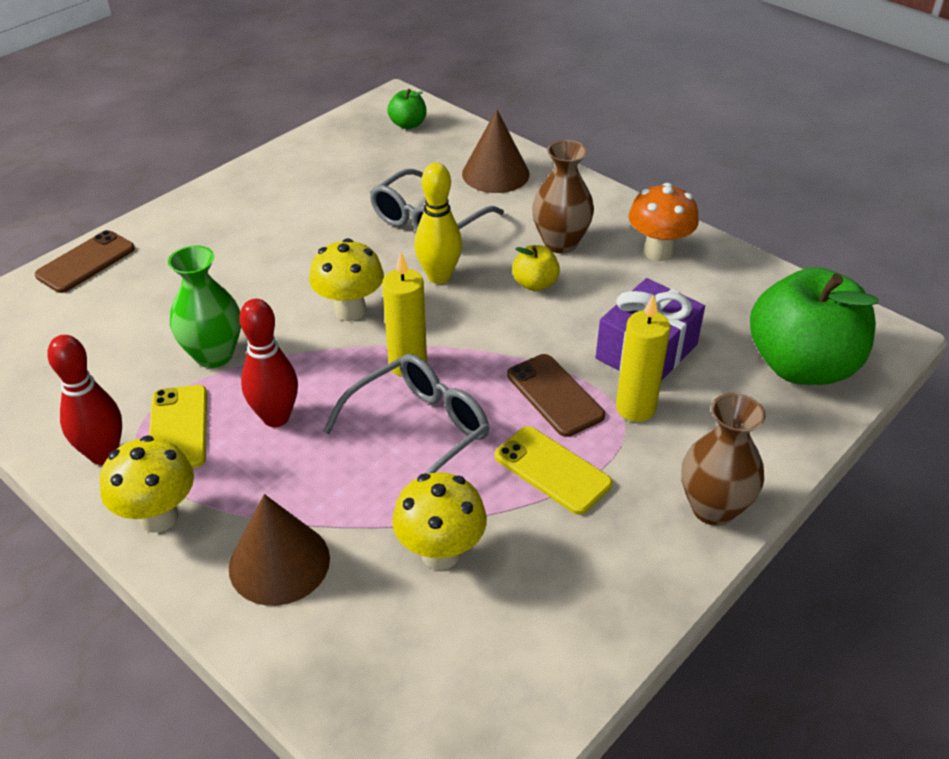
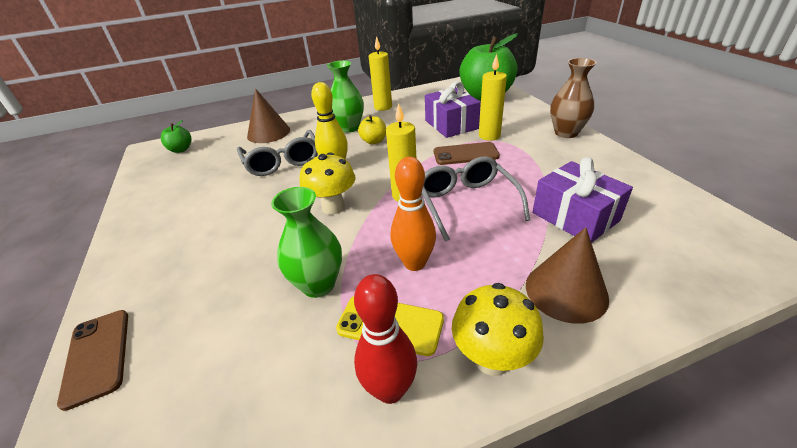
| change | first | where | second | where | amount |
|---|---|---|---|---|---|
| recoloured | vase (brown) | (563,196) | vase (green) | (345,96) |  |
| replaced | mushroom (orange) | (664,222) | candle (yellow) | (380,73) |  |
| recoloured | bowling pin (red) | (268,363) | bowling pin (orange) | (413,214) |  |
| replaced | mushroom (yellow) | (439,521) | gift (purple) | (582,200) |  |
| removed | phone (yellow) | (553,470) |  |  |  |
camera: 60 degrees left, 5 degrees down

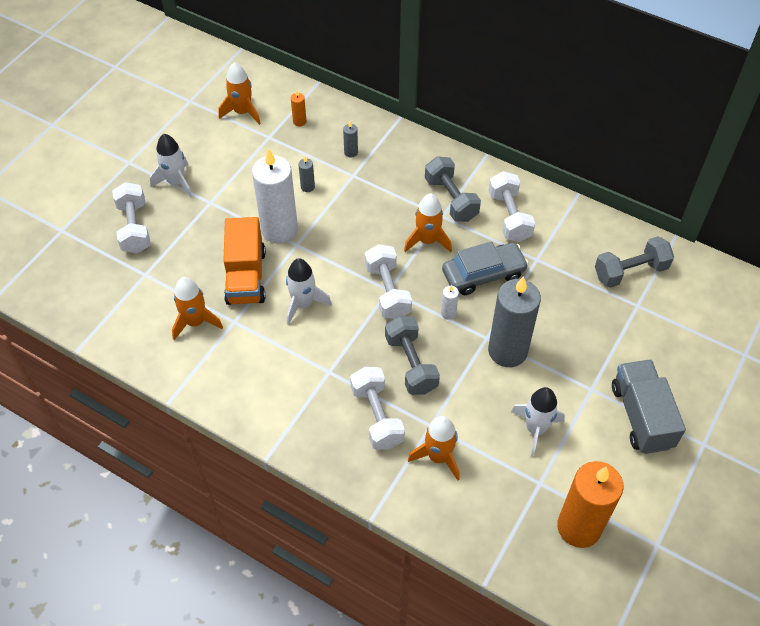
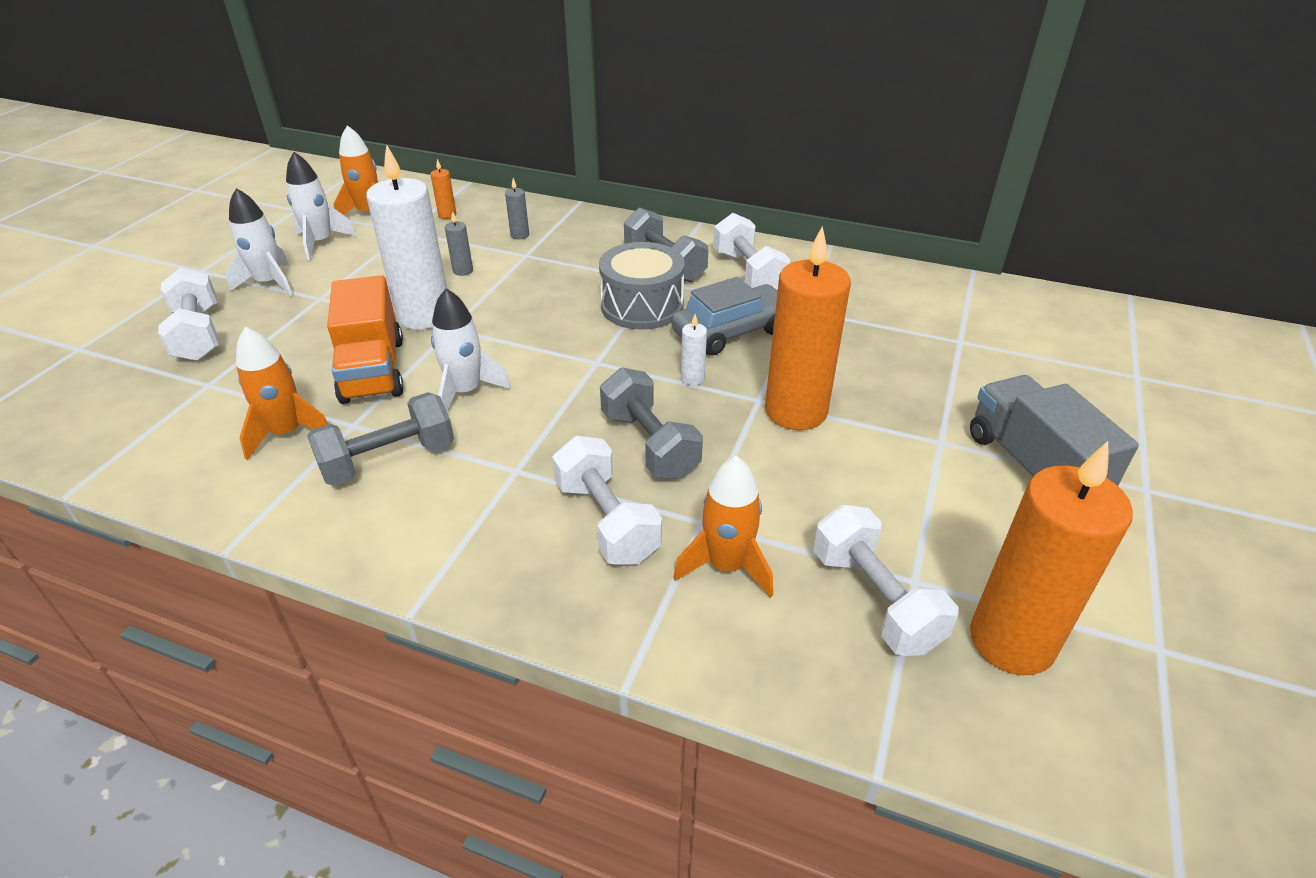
| change | first | where | second | where | amount |
|---|---|---|---|---|---|
| moved | rocket (white) | (538,422) |  | (321,206) |  |
| moved | dumbbell (grey) | (634,262) |  | (380,439) |  |
| replaced | rocket (orange) | (428,222) | drum (grey) | (642,286) |  |
| recoloured | candle (grey) | (514,321) | candle (orange) | (808,328) |  |
| moved | dumbbell (white) | (388,281) |  | (885,580) |  |
camera: 10 degrees left, 15 degrees down

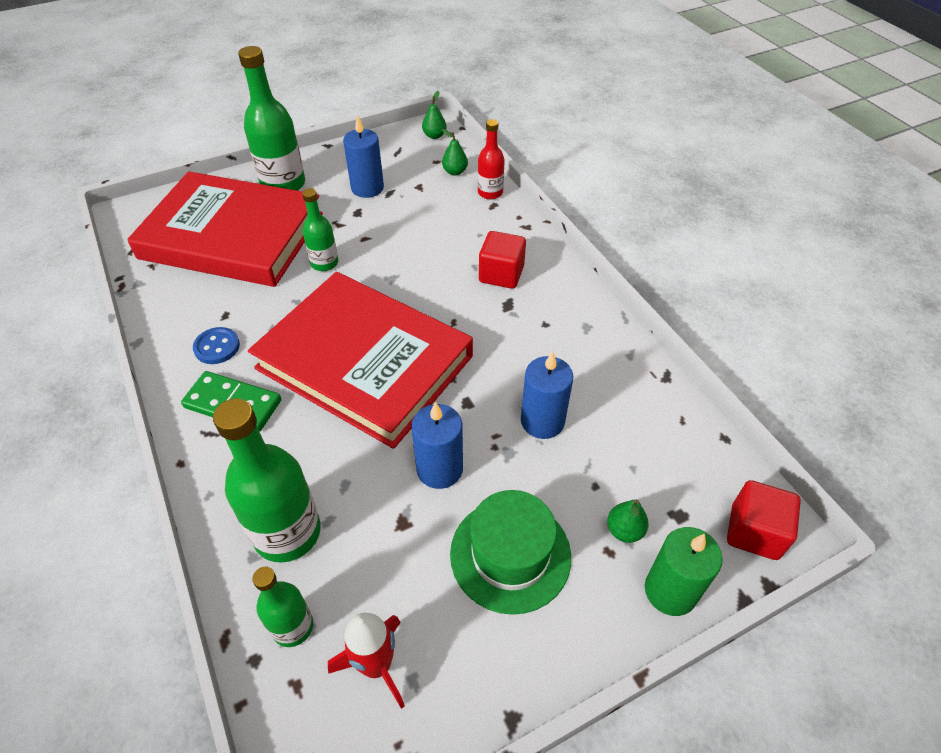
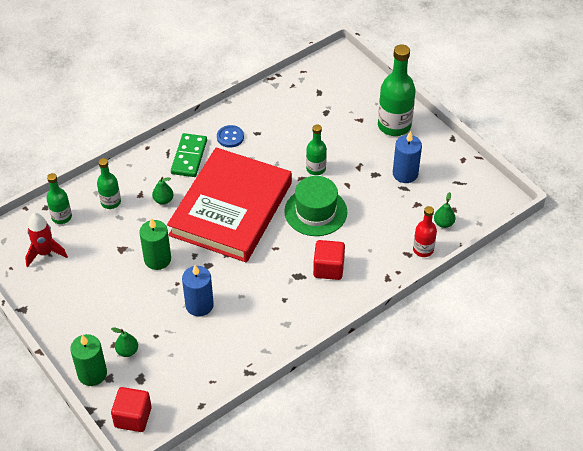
| change | first | where | second | where | amount |
|---|---|---|---|---|---|
| resized | bottle (green) | (267,481) |  | (109,183) | x0.57 |
| recoloured | candle (blue) | (437,445) | candle (green) | (155,244) |  |
| moved | pear (green) | (434,115) |  | (162,191) |  |
| moved | hat (green) | (510,552) |  | (315,206) |  |
| removed | book (red) | (225,229) |  |  |  |
camera: 80 degrees right, 0 degrees up

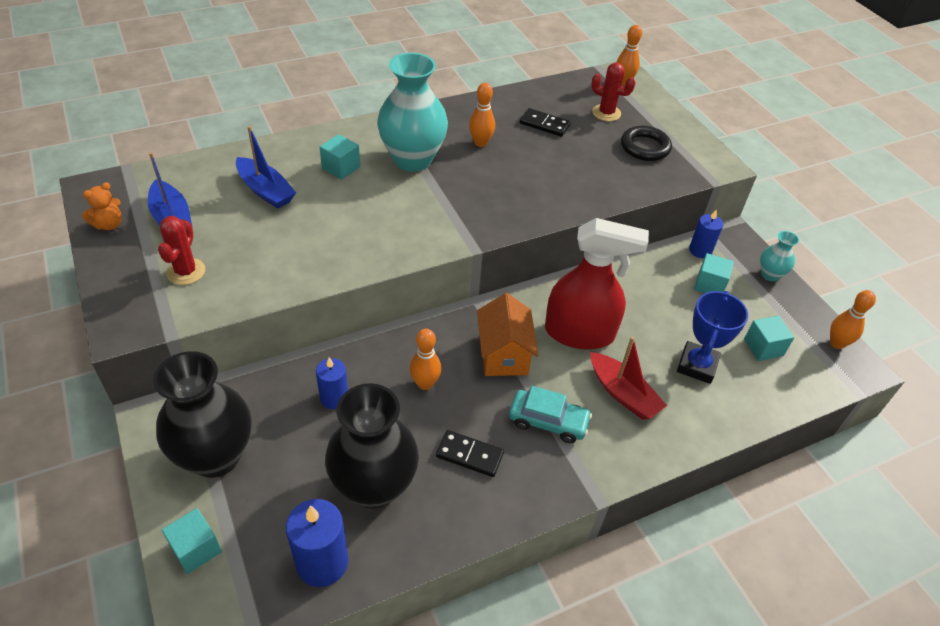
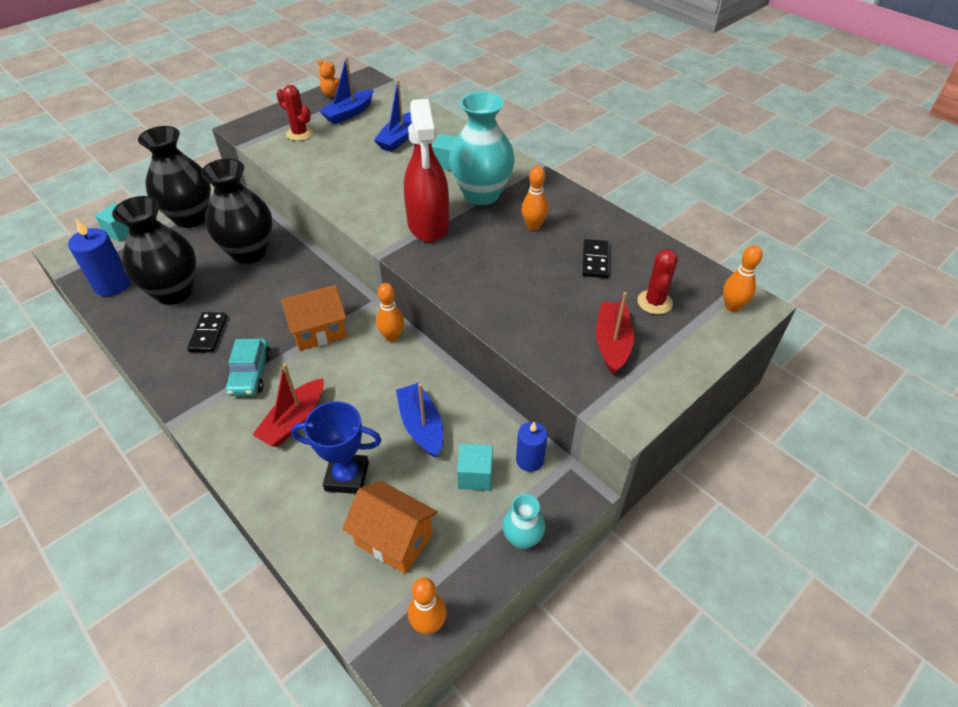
| change | first | where | second | where | amount |
|---|---|---|---|---|---|
| replaced | candle (blue) | (332,383) | vase (black) | (236,211) |  |
| turned | cactus (red) | (181,250) |  | (294,113) | 45 degrees clockwise |
| replaced | cube (turquoise) | (769,338) | house (orange) | (390,527) |  |
| moved | bowling pin (orange) | (425,359) |  | (390,312) |  |
| added |  |  | boat (blue) | (419,420) |  |
| moved | spray bottle (red) | (597,283) |  | (426,170) |  |
| replaced | ring (black) | (646,143) | boat (red) | (615,333) |  |
camera: 75 degrees right, 0 degrees up

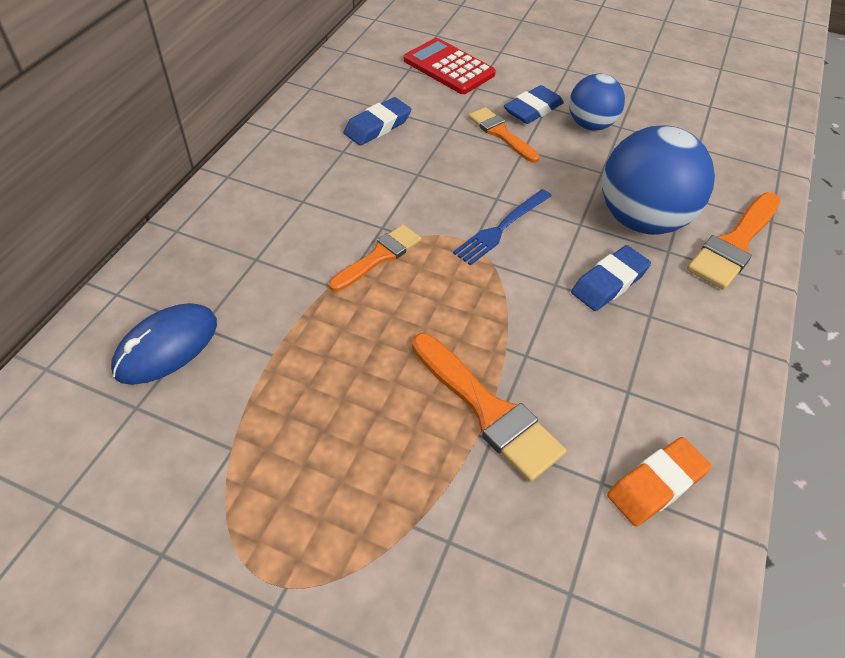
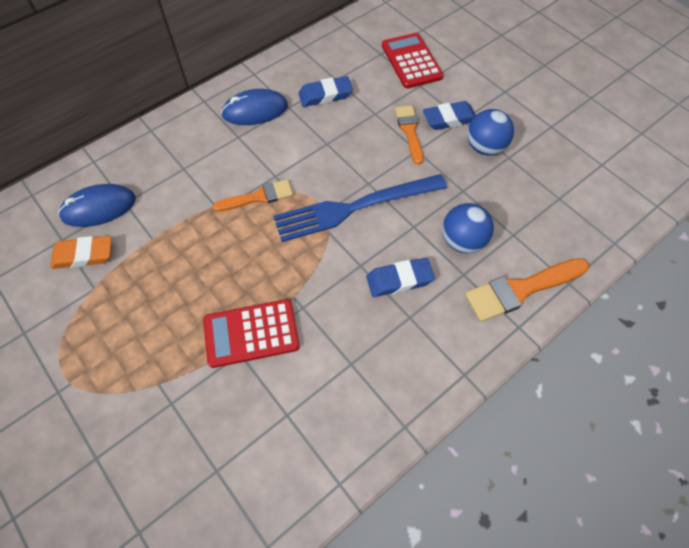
| change | first | where | second | where | amount |
|---|---|---|---|---|---|
| moved | eraser (orange) | (659,481) |  | (81,252) |  |
| replaced | brush (orange) | (489,407) | calculator (red) | (251,333) |  |
| added |  |  | mouse (blue) | (254,107) |  |
| resized | fork (blue) | (502,227) |  | (360,208) | x1.73 |
| resized | ball (blue) | (658,180) |  | (468,228) | x0.59 |
camera: 30 degrees right, 10 degrees up

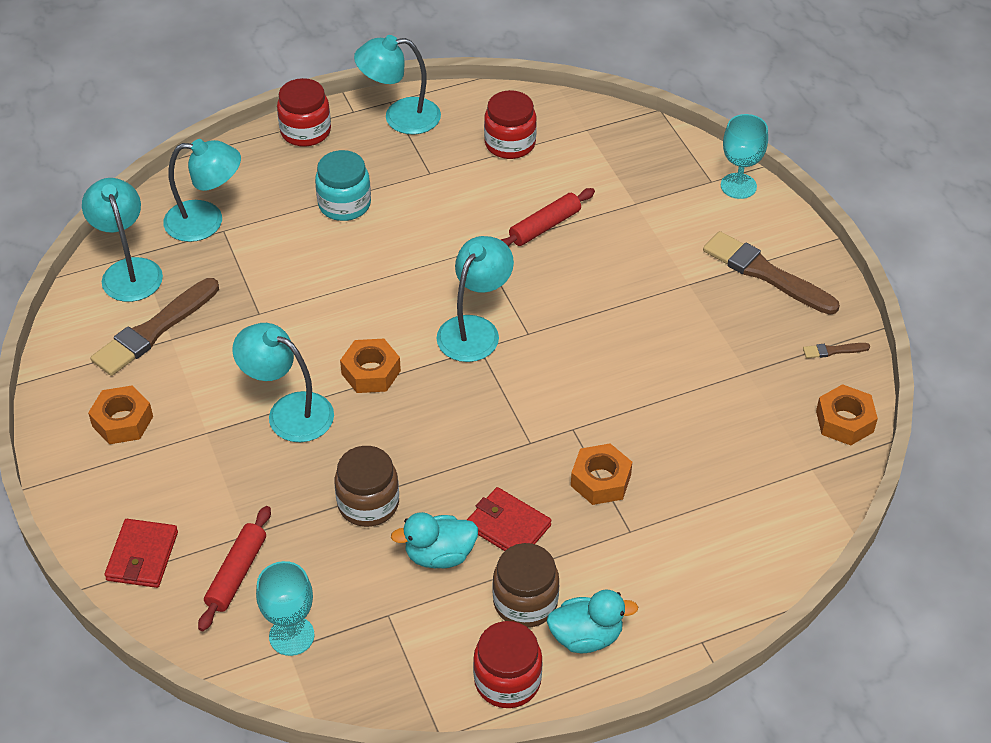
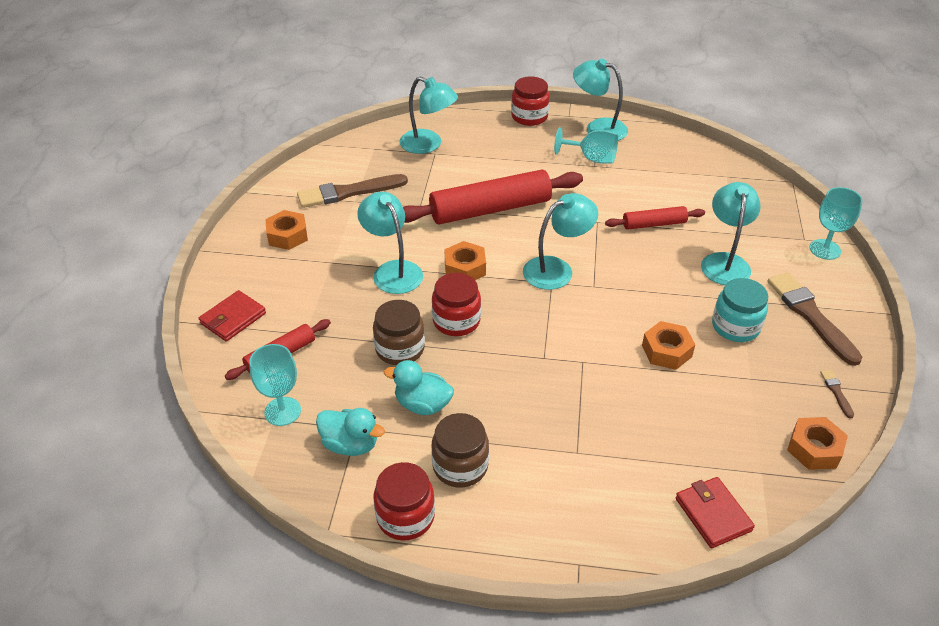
| change | first | where | second | where | amount |
|---|---|---|---|---|---|
| moved | duck (turquoise) | (592,621) |  | (350,432) |  |
| added |  |  | rolling pin (red) | (493,197) |  |
| moved | jar (red) | (510,124) |  | (456,304) |  |
| added |  |  | goblet (turquoise) | (586,145) |  |
| moved | nut (orange) | (601,474) |  | (669,345) |  |
| moved | wallet (red) | (509,519) |  | (715,512) |  |
| moved | lamp (turquoise) | (122,240) |  | (731,233) |  |
| moved | jar (turquoise) | (343,185) |  | (740,310) |  |
| turned | brush (brown) | (836,350) |  | (837,394) | 60 degrees clockwise |
camera: 30 degrees right, 5 degrees down

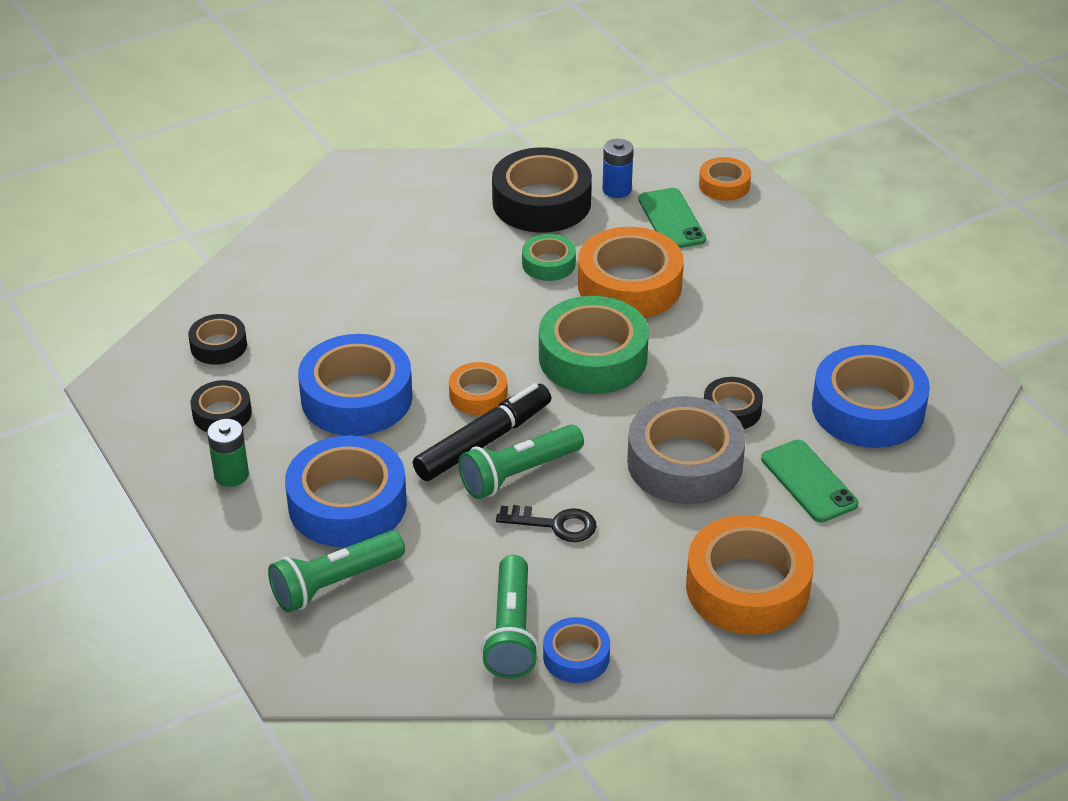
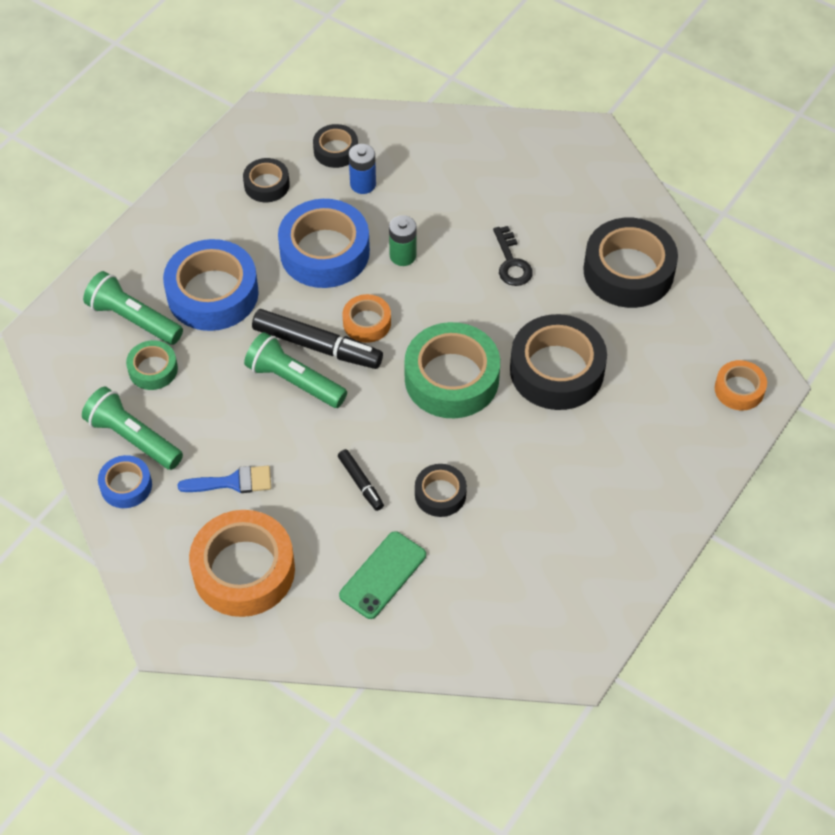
| change | first | where | second | where | amount |
|---|---|---|---|---|---|
| turned | flashlight (green) | (510,617) |  | (132,428) | 60 degrees clockwise |
| moved | tape (green) | (549,257) |  | (152,365) |  |
| added |  |  | brush (blue) | (224,479) |  |
| replaced | tape (grey) | (686,450) | marker (black) | (361,480) |  |
| moved | battery (blue) | (617,168) |  | (362,169) |  |
| moved | battery (green) | (228,453) |  | (402,240) |  |
| moved | key (black) | (546,523) |  | (513,256) |  |
| recoloured | tape (orange) | (631,272) | tape (black) | (558,362) |  |
| removed | phone (green) | (672,218) |  |  |  |
| removed | tape (blue) | (871,396) |  |  |  |
camera: 65 degrees right, 15 degrees up

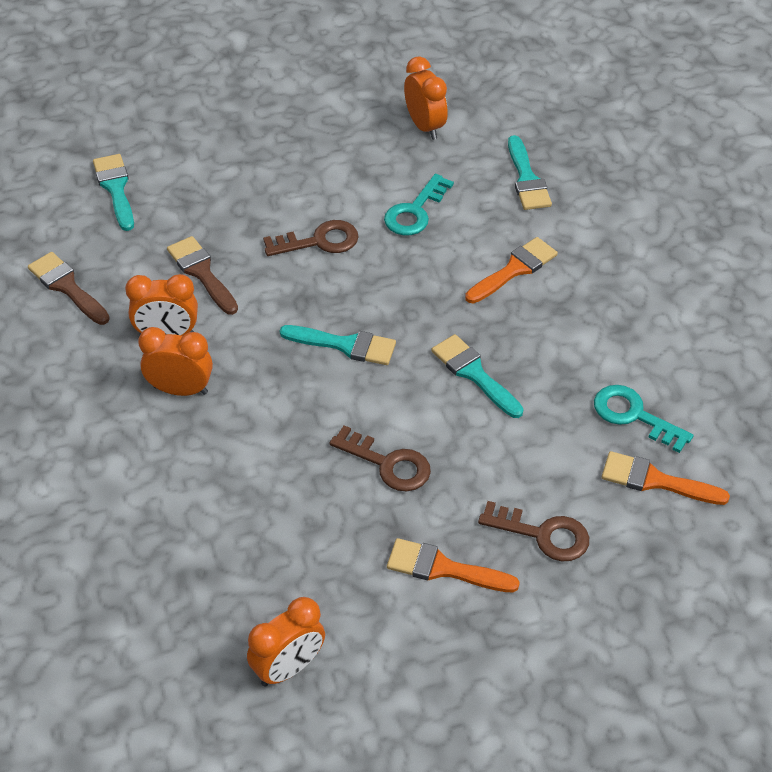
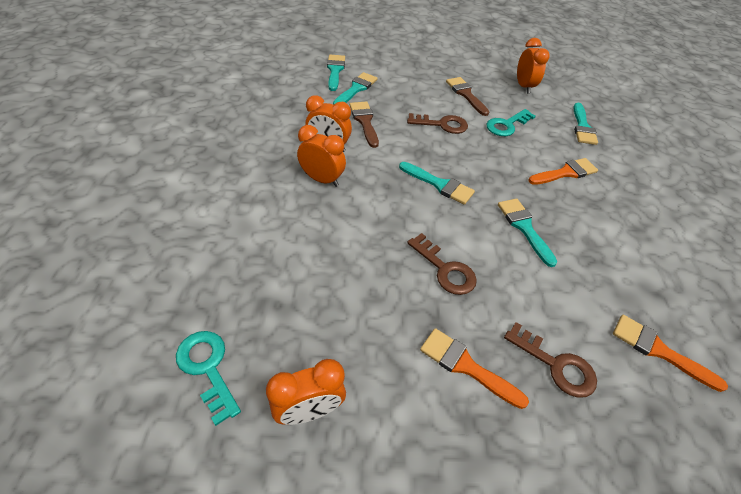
| change | first | where | second | where | amount |
|---|---|---|---|---|---|
| moved | key (turquoise) | (644,419) |  | (208,378) |  |
| added |  |  | brush (turquoise) | (355,88) |  |
| moved | brush (brown) | (69,288) |  | (467,96) |  |
camera: 15 degrees right, 0 degrees up

